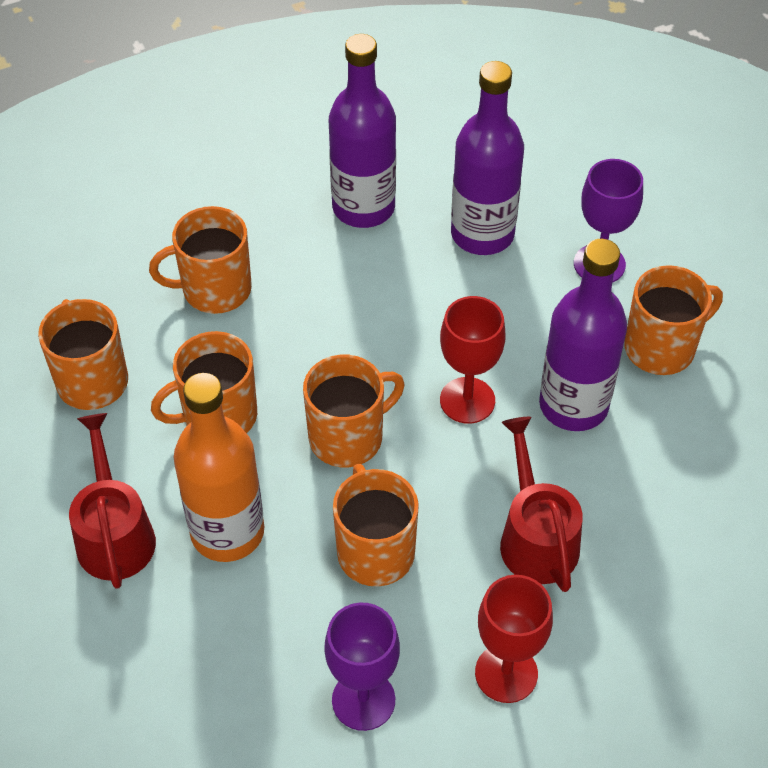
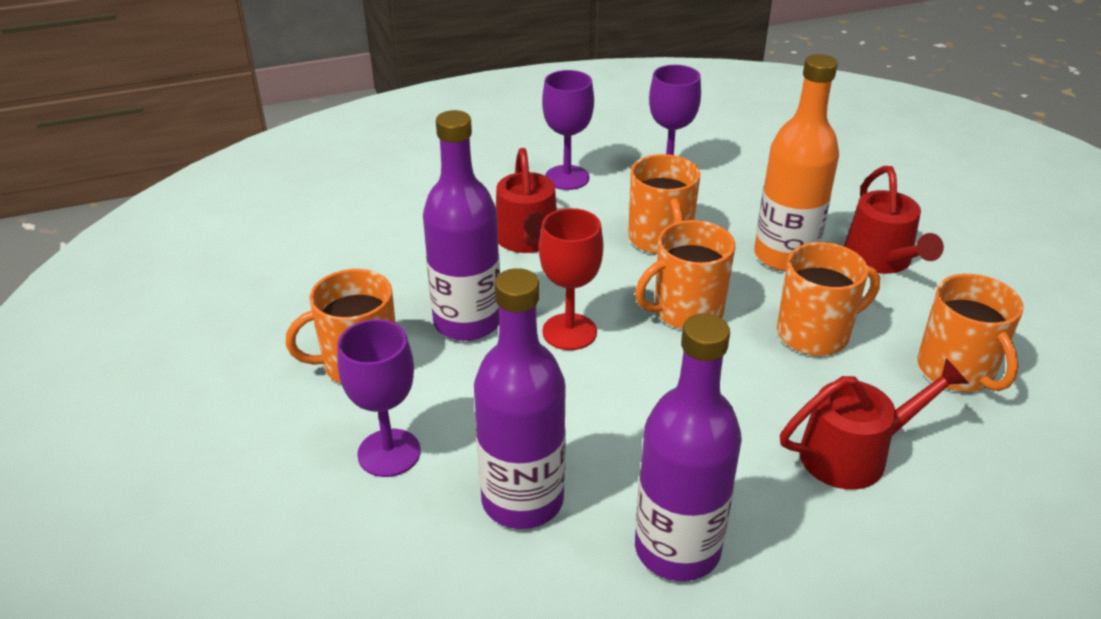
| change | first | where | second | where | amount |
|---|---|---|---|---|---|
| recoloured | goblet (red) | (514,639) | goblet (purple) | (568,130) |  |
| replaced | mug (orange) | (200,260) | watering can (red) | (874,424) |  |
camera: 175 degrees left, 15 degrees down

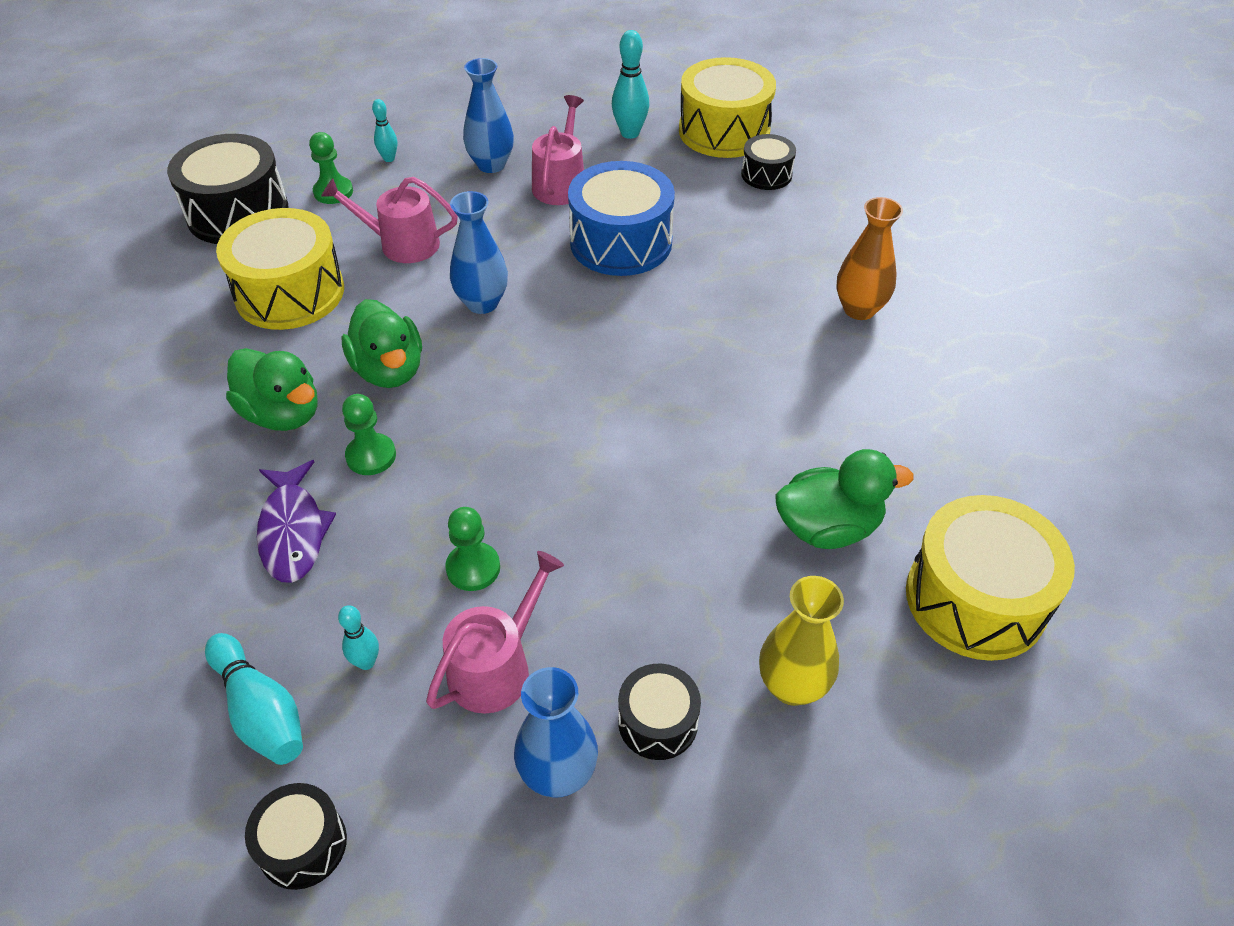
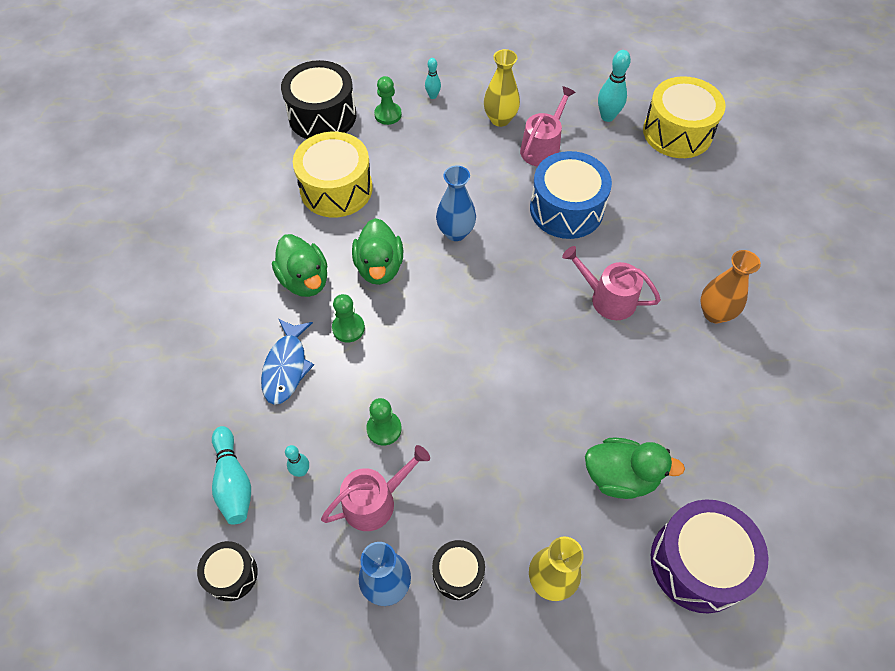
| change | first | where | second | where | amount |
|---|---|---|---|---|---|
| recoloured | fish (purple) | (296,521) | fish (blue) | (287,362) |  |
| recoloured | vase (blue) | (488,115) | vase (yellow) | (502,88) |  |
| moved | watering can (pink) | (389,220) |  | (611,283) |  |
| recoloured | drum (yellow) | (990,578) | drum (purple) | (709,556) |  |
| removed | drum (black) | (768,162) |  |  |  |
camera: 20 degrees right, 10 degrees up

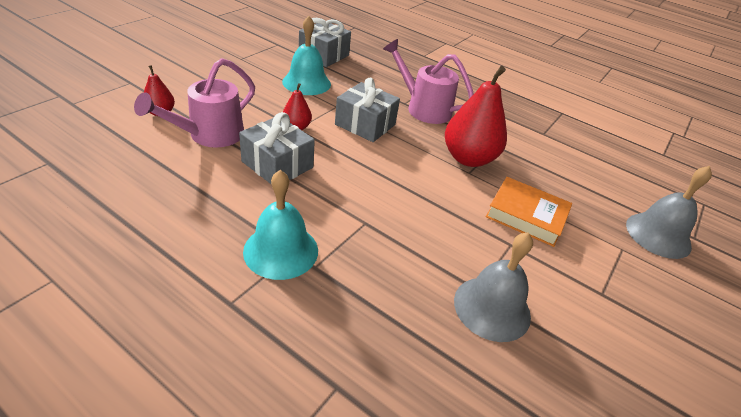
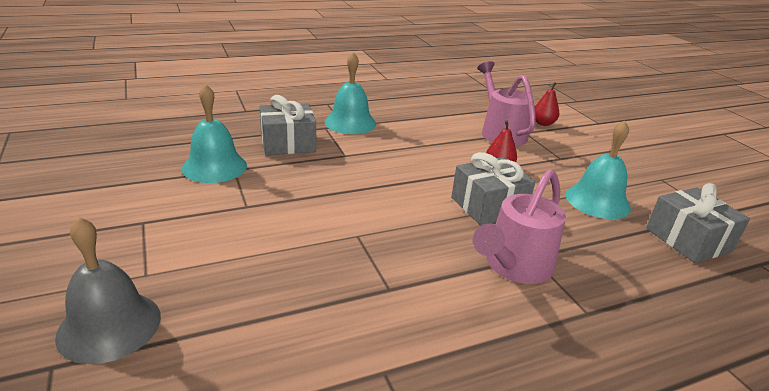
| change | first | where | second | where | amount |
|---|---|---|---|---|---|
| recoloured | bell (grey) | (493,287) | bell (turquoise) | (214,133) |  |
| moved | gift (grey) | (277,148) |  | (288,125) |  |
| turned | watering can (pink) | (428,81) |  | (519,226) | 150 degrees clockwise |
| removed | pear (red) | (476,116) |  |  |  |
| removed | book (orange) | (529,212) |  |  |  |
camera: 125 degrees right, 10 degrees down

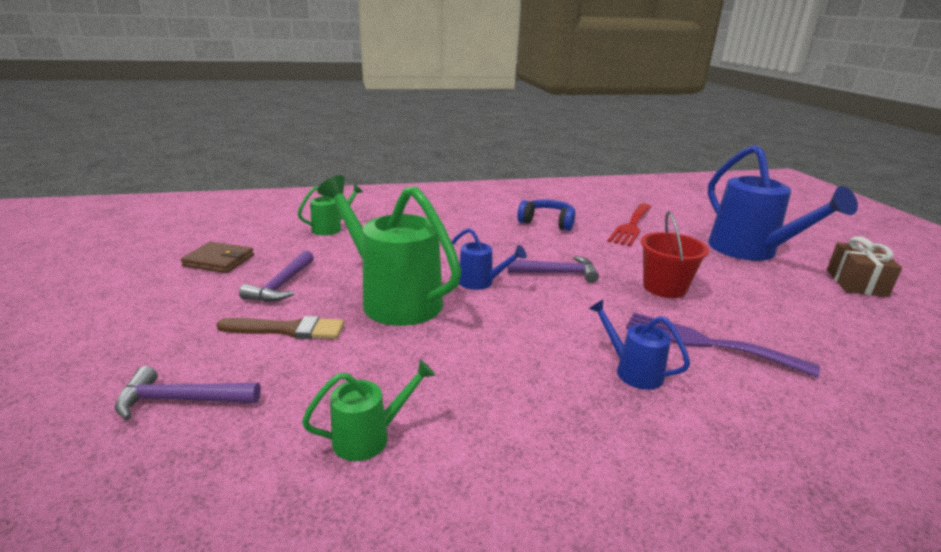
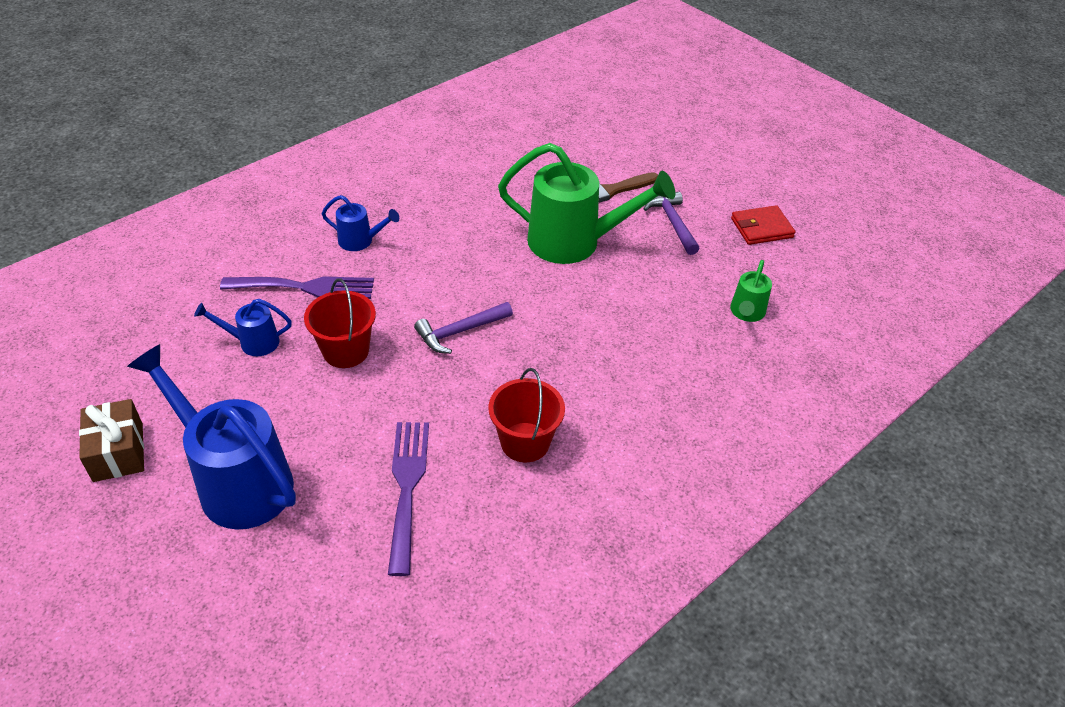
| change | first | where | second | where | amount |
|---|---|---|---|---|---|
| moved | watering can (blue) | (488,259) |  | (243,327) |  |
| recoloured | fork (red) | (629,225) | fork (purple) | (408,499) |  |
| replaced | headphones (blue) | (546,215) | bucket (red) | (526,415) |  |
| recoloured | wallet (brown) | (217,257) | wallet (red) | (763,225) |  |
| removed | hammer (purple) | (188,393) |  |  |  |
| removed | watering can (green) | (368,410) |  |  |  |
camera: 150 degrees right, 20 degrees up

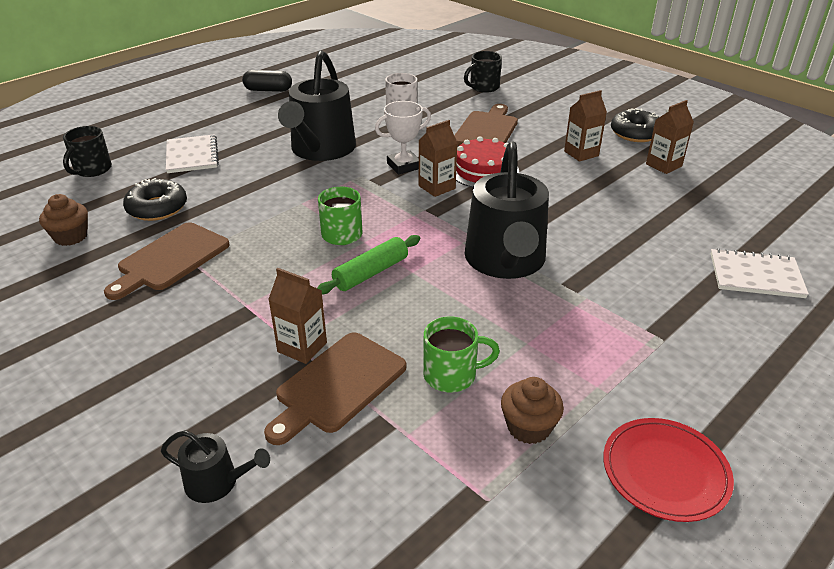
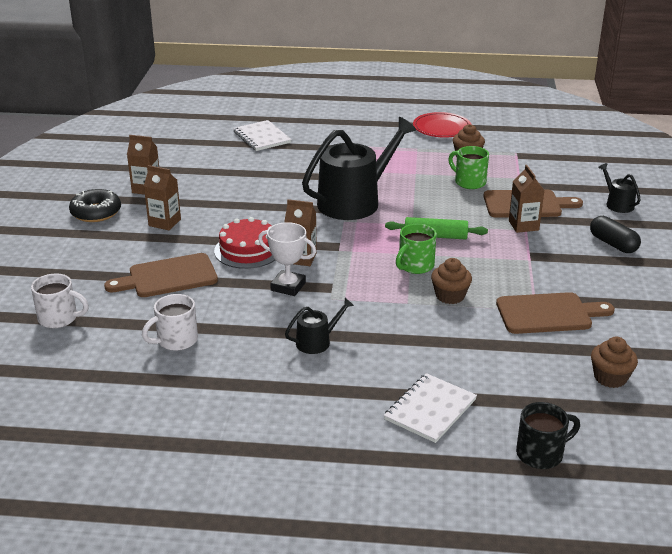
| change | first | where | second | where | amount |
|---|---|---|---|---|---|
| recoloured | mug (black) | (483,72) | mug (white) | (60,301) |  |
| resized | watering can (black) | (317,105) |  | (319,326) | x0.45 |
| added |  |  | cupcake (brown) | (451,281) |  |
| moved | capsule (black) | (267,81) |  | (615,234) |  |
| removed | donut (black) | (155,199) |  |  |  |
camera: 130 degrees left, 5 degrees down

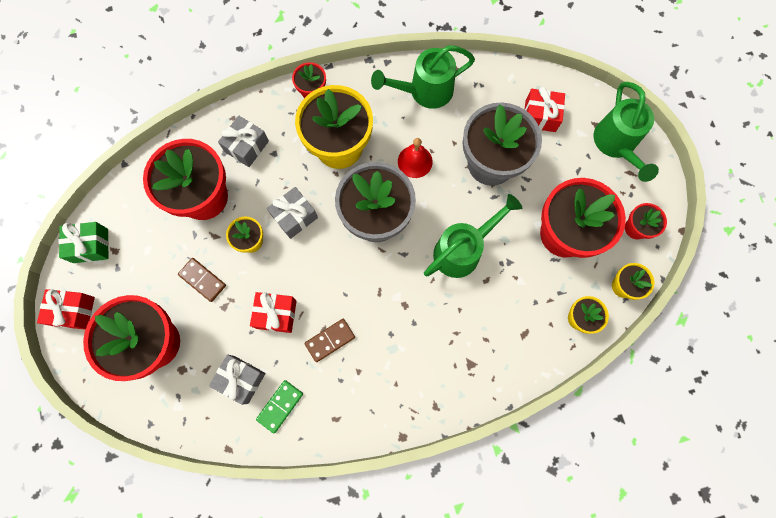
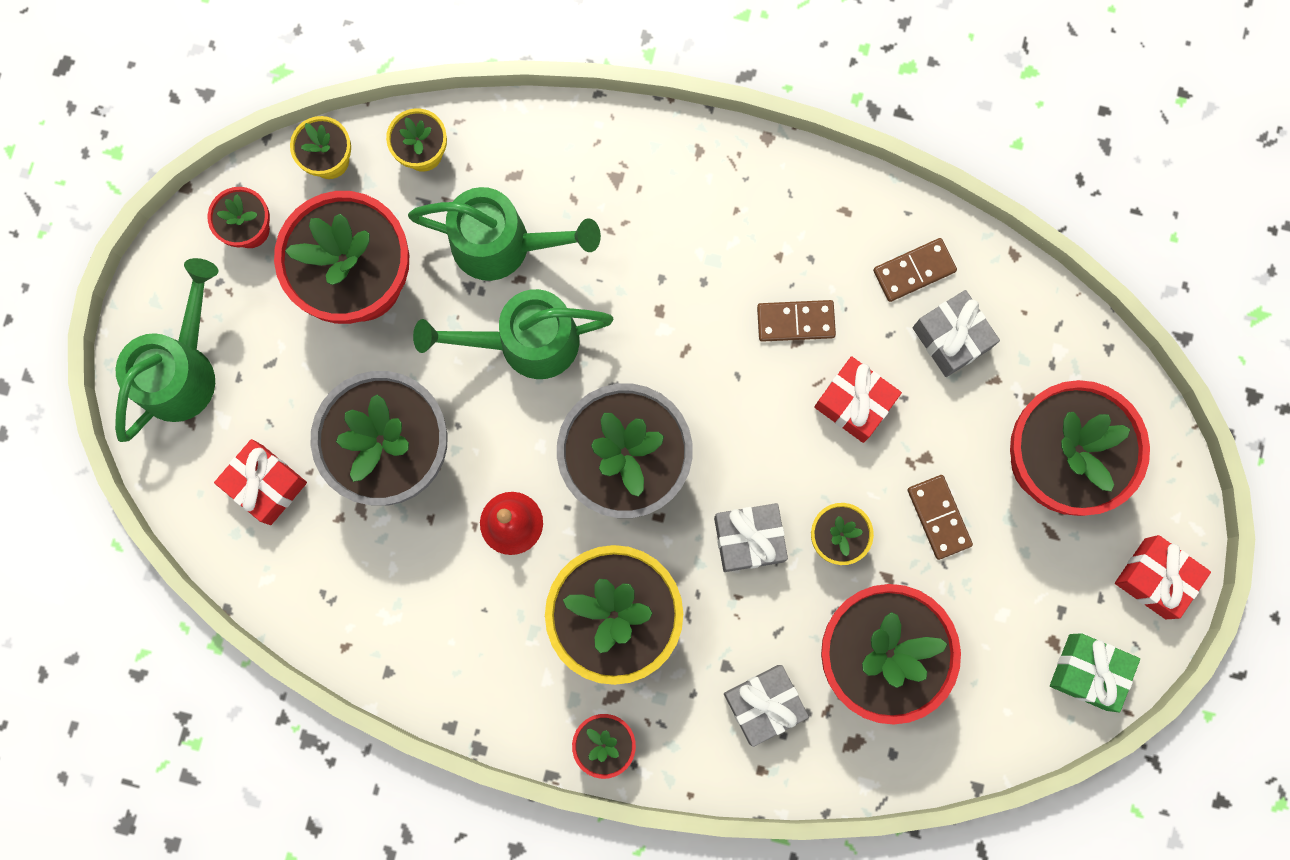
| change | first | where | second | where | amount |
|---|---|---|---|---|---|
| moved | watering can (green) | (423,77) |  | (504,234) |  |
| recoloured | domino (green) | (279,407) | domino (brown) | (915,270) |  |
camera: 150 degrees left, 5 degrees up

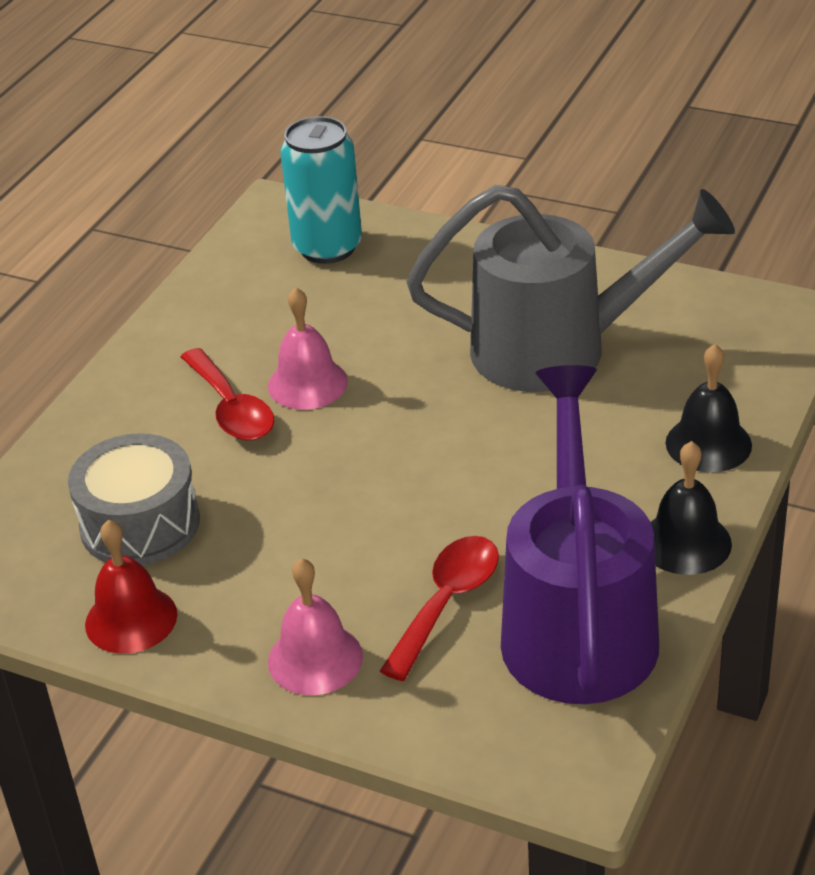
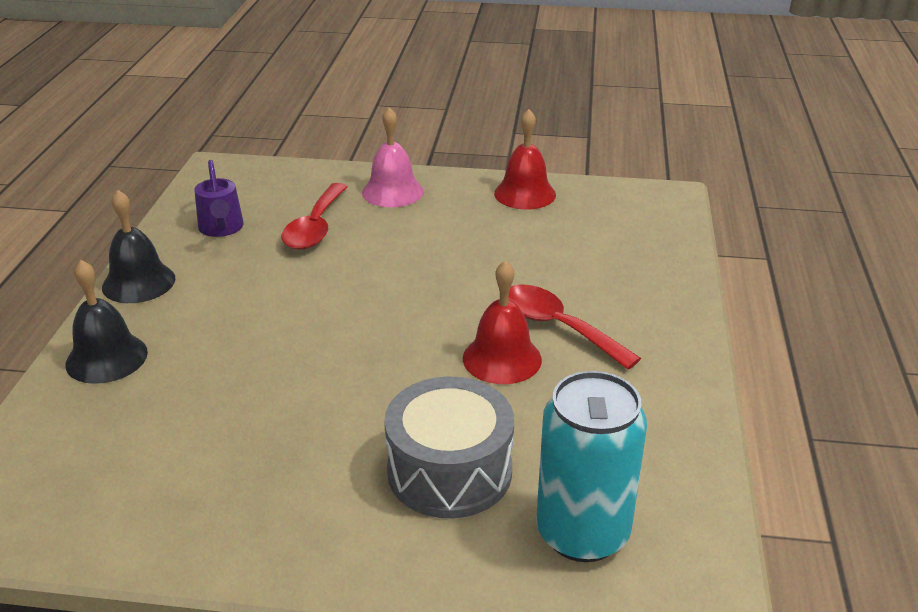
| change | first | where | second | where | amount |
|---|---|---|---|---|---|
| resized | watering can (purple) | (580,534) |  | (219,198) | x0.41 |
| moved | drum (grey) | (134,499) |  | (449,447) |  |
| recoloured | bell (pink) | (308,348) | bell (red) | (502,322) |  |
| removed | watering can (grey) | (571,288) |  |  |  |
camera: 160 degrees right, 5 degrees down

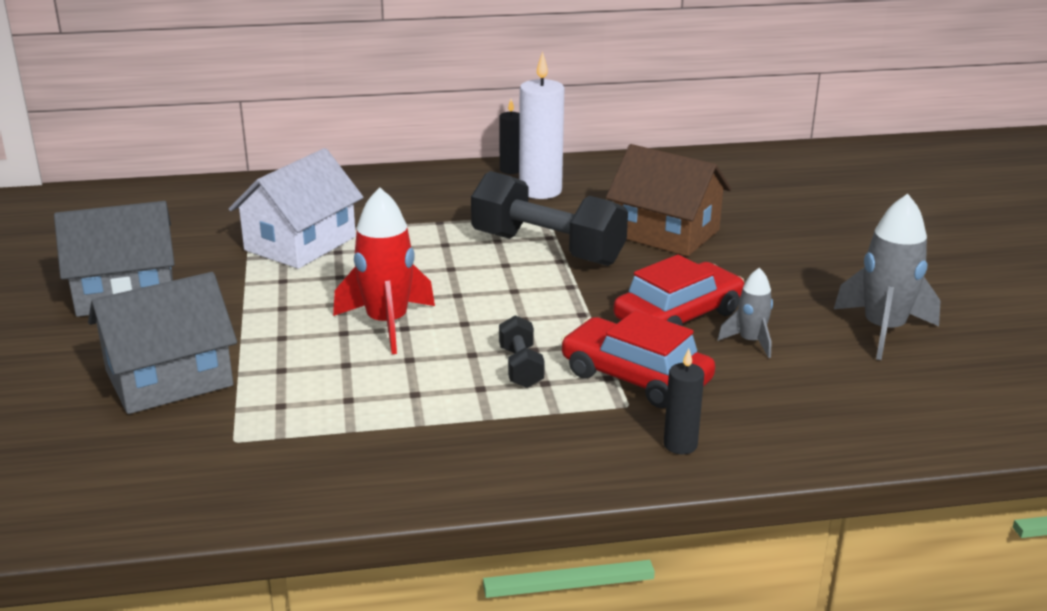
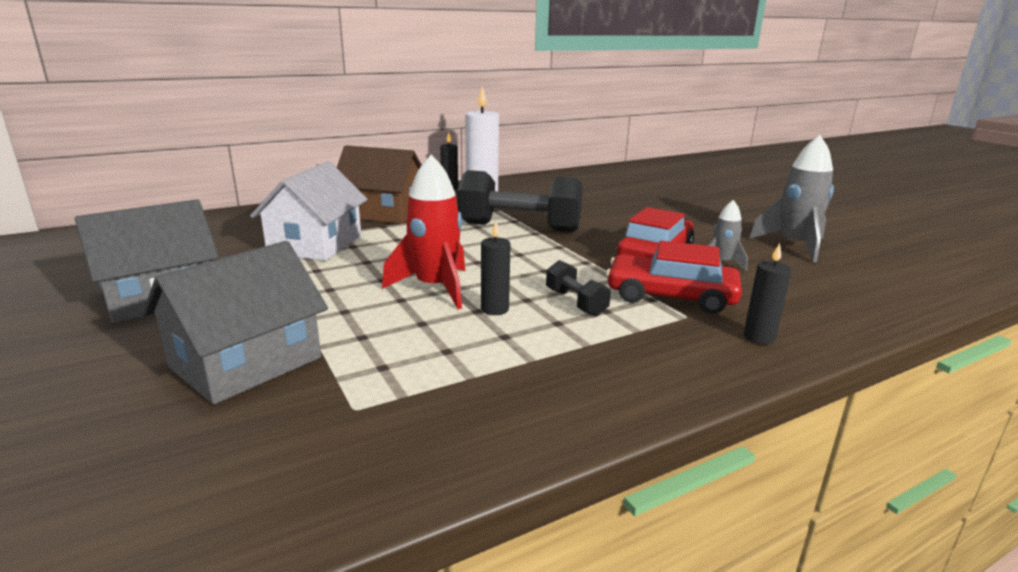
| change | first | where | second | where | amount |
|---|---|---|---|---|---|
| moved | house (brown) | (669,200) |  | (379,184) |  |
| added |  |  | candle (black) | (496,268) |  |
camera: 20 degrees left, 5 degrees down

